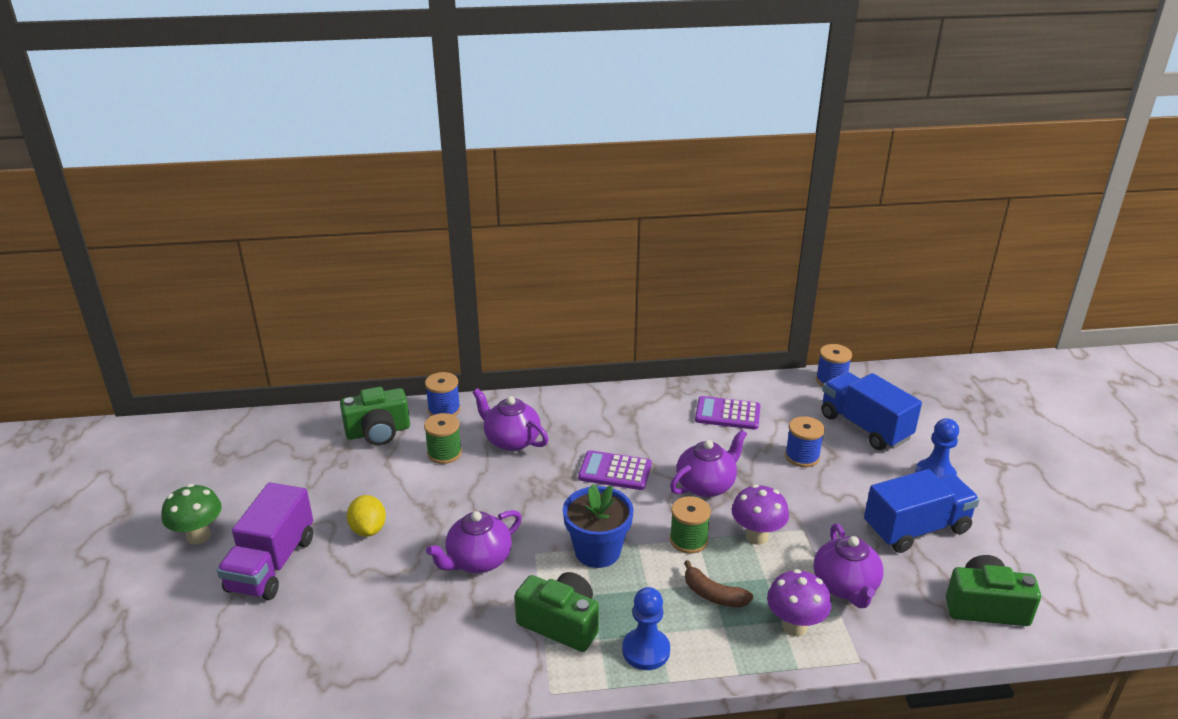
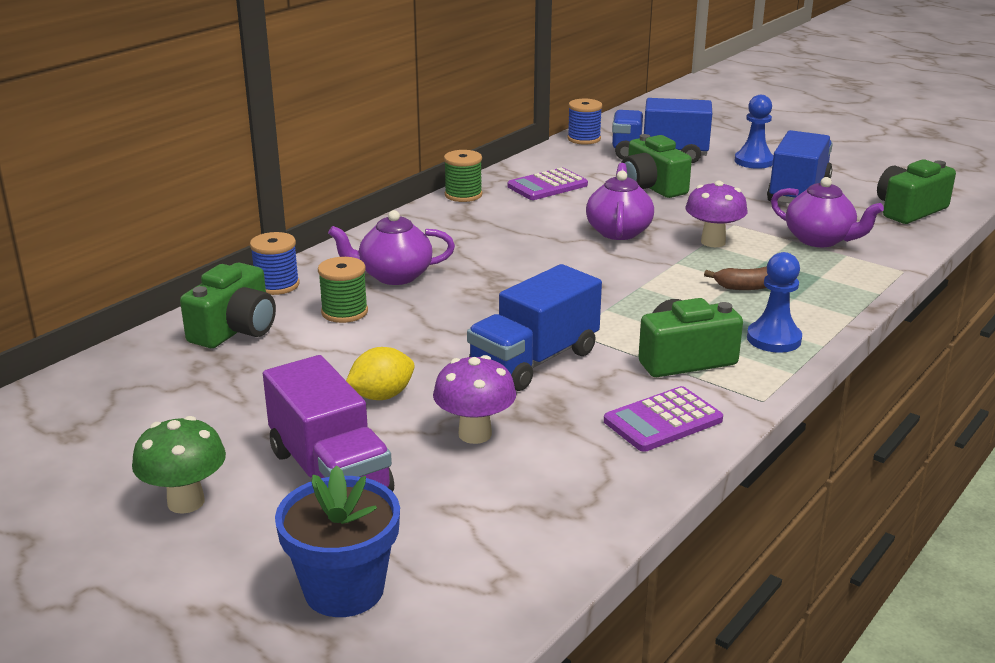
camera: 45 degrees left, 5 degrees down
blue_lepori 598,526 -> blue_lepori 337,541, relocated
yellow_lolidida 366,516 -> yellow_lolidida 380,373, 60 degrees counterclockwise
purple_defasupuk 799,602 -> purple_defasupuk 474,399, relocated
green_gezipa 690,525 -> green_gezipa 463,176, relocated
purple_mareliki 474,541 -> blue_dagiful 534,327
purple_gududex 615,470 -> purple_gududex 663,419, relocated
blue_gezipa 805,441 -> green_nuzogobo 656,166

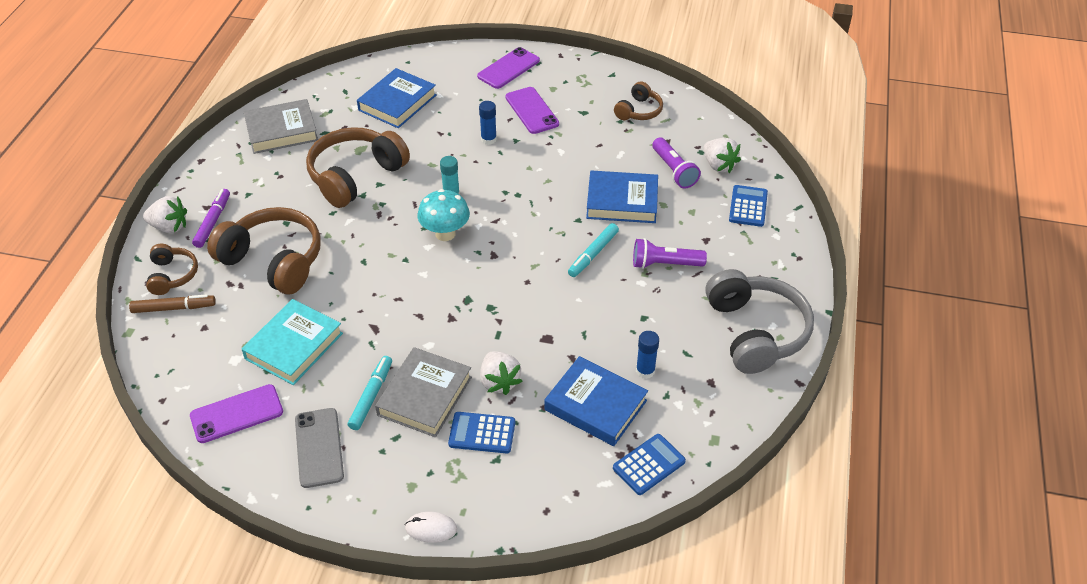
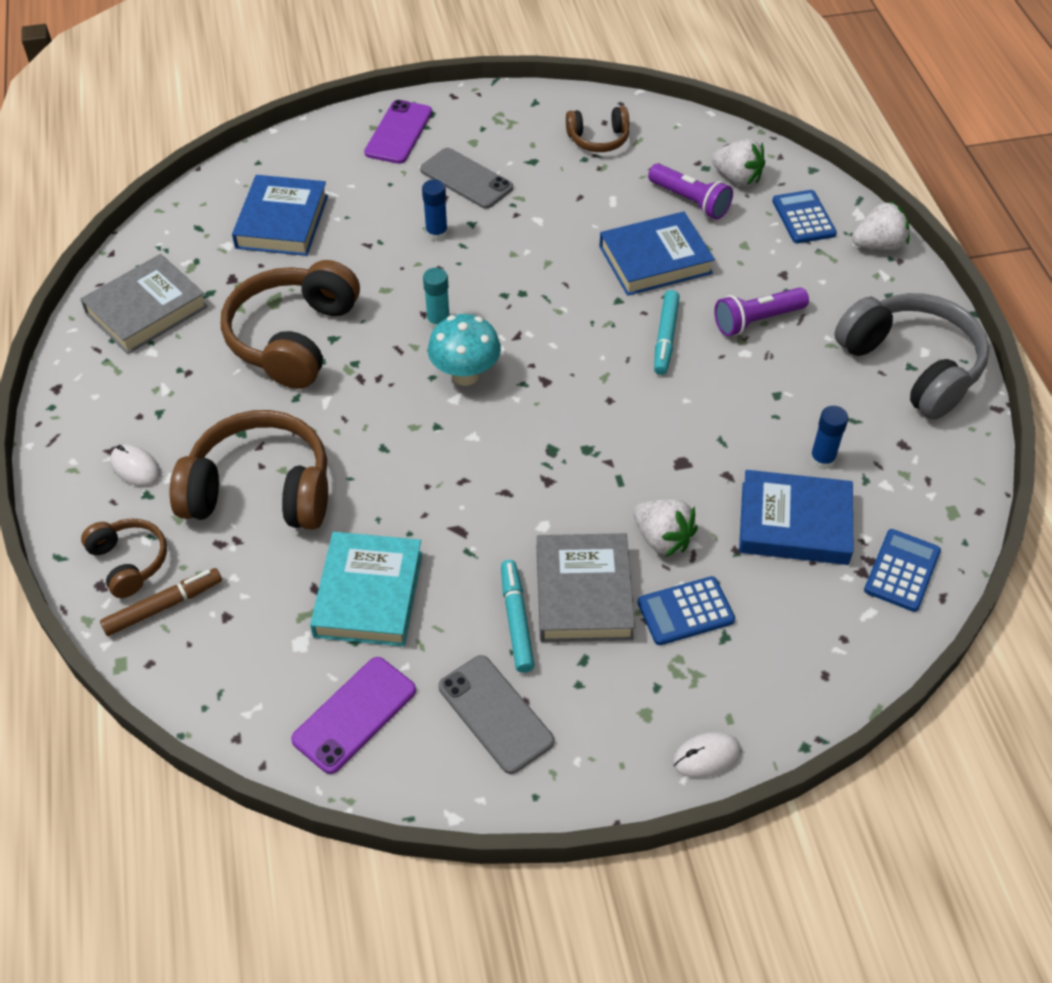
camera: 25 degrees left, 5 degrees up
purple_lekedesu 211,218 -> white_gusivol 135,465
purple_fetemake 532,110 -> grey_fetemake 466,178
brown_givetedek 638,100 -> brown_givetedek 597,129, 75 degrees clockwise
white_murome 165,214 -> white_murome 880,225, relocated

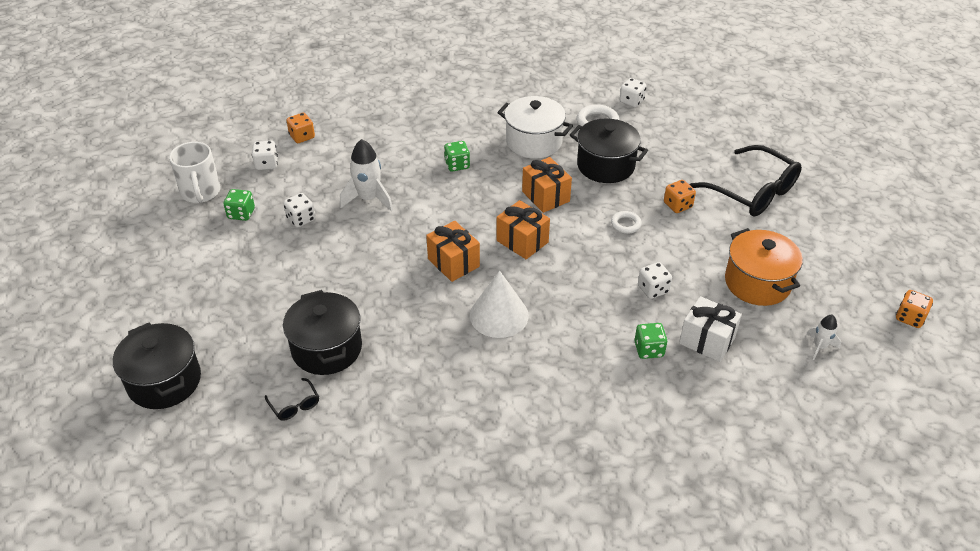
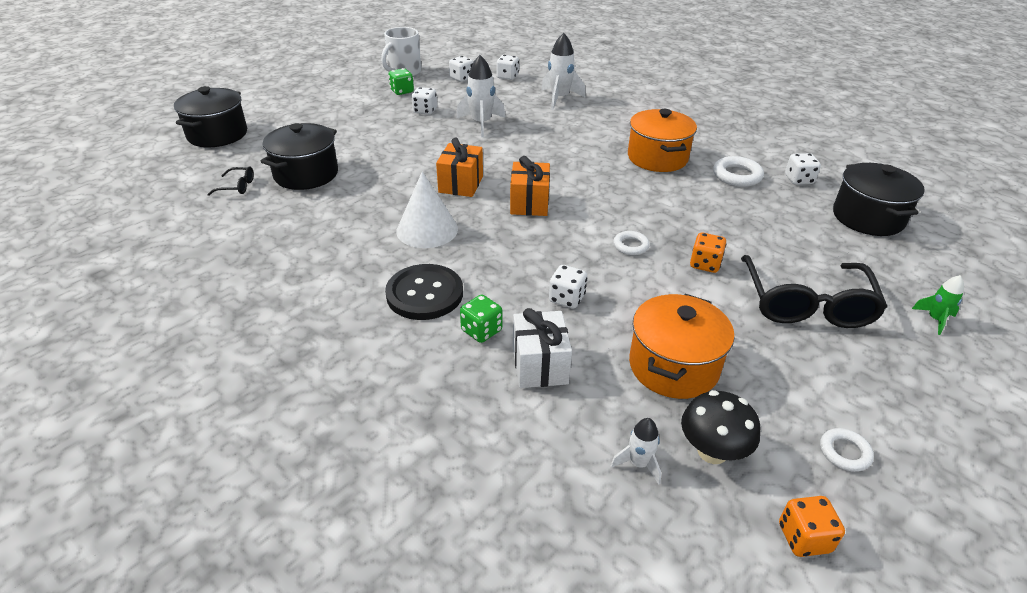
camera: 50 degrees right, 5 degrees down
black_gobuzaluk 292,399 -> black_gobuzaluk 230,181, 105 degrees counterclockwise
none -> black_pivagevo 424,292
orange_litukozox 300,128 -> white_litukozox 507,67
none -> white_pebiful 563,71
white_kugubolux 535,127 -> orange_kugubolux 662,140
none -> black_defasupuk 720,427
none -> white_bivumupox 847,450
black_kugubolux 609,150 -> black_kugubolux 879,199, relocated
none -> green_pebiful 938,305
green_litukozox 457,156 -> none
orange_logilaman 547,185 -> none

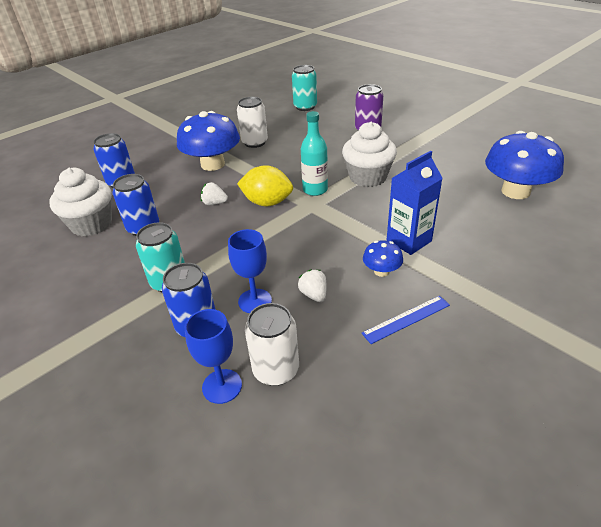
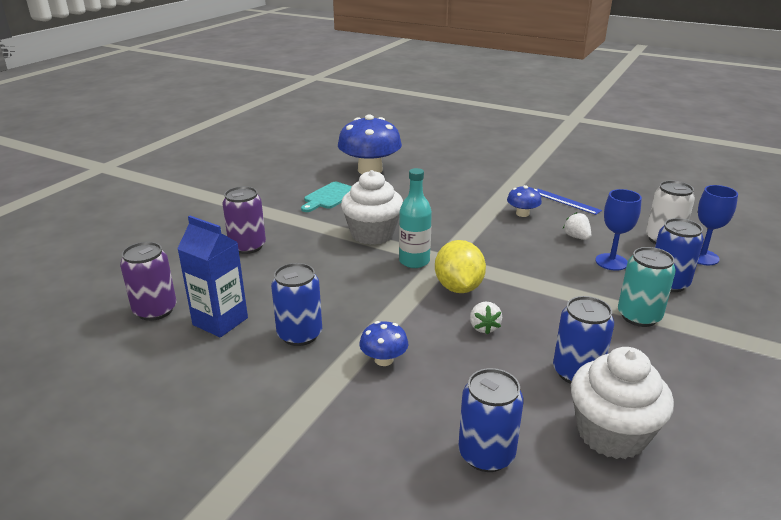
camera: 110 degrees left, 10 degrees down
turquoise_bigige 304,88 -> purple_bigige 148,281
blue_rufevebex 415,203 -> blue_rufevebex 212,277, relocated
white_bigige 252,122 -> blue_bigige 296,304
none -> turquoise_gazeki 326,197
blue_defasupuk 208,141 -> blue_defasupuk 383,343, x0.47
white_murome 312,285 -> white_murome 577,226, 105 degrees clockwise

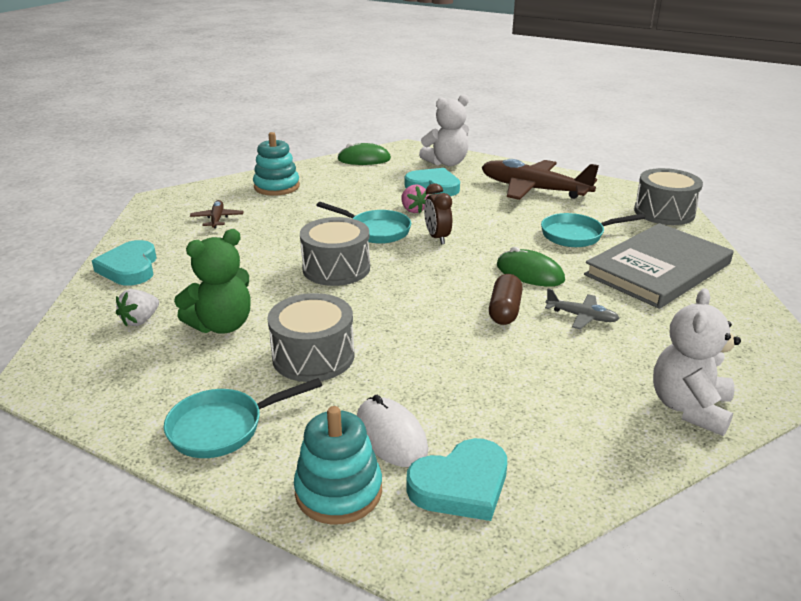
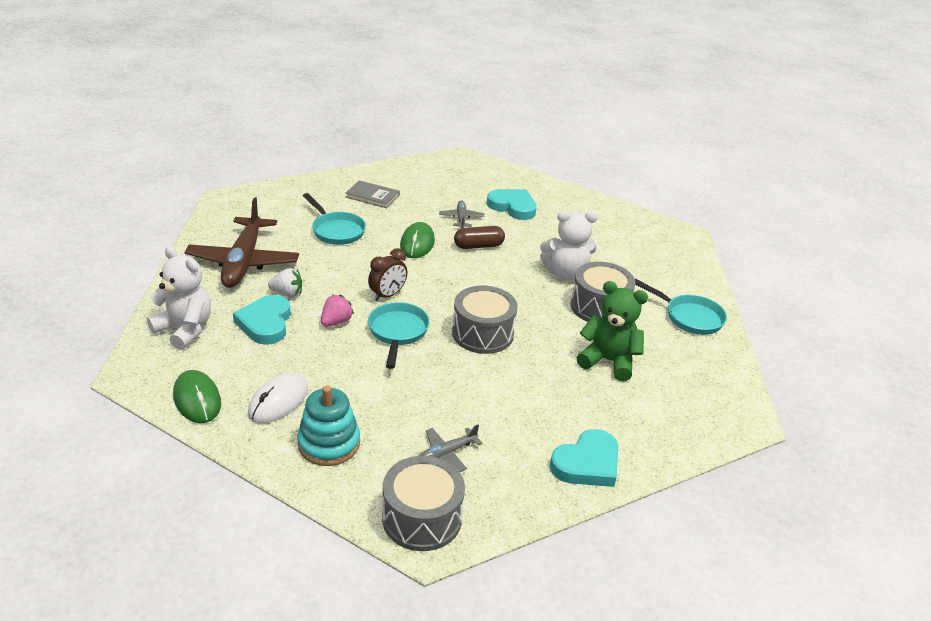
camera: 120 degrees left, 5 degrees up
white_gusivol 392,431 -> white_gusivol 278,398, relocated
white_murome 137,308 -> white_murome 285,282, relocated
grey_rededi 658,266 -> grey_rededi 373,194, x0.47
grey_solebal 668,196 -> grey_solebal 423,503, relocated
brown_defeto 217,214 -> grey_defeto 451,448
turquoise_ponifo 456,479 -> turquoise_ponifo 511,204, relocated
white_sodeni 697,362 -> white_sodeni 569,245, relocated
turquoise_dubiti 338,465 -> none

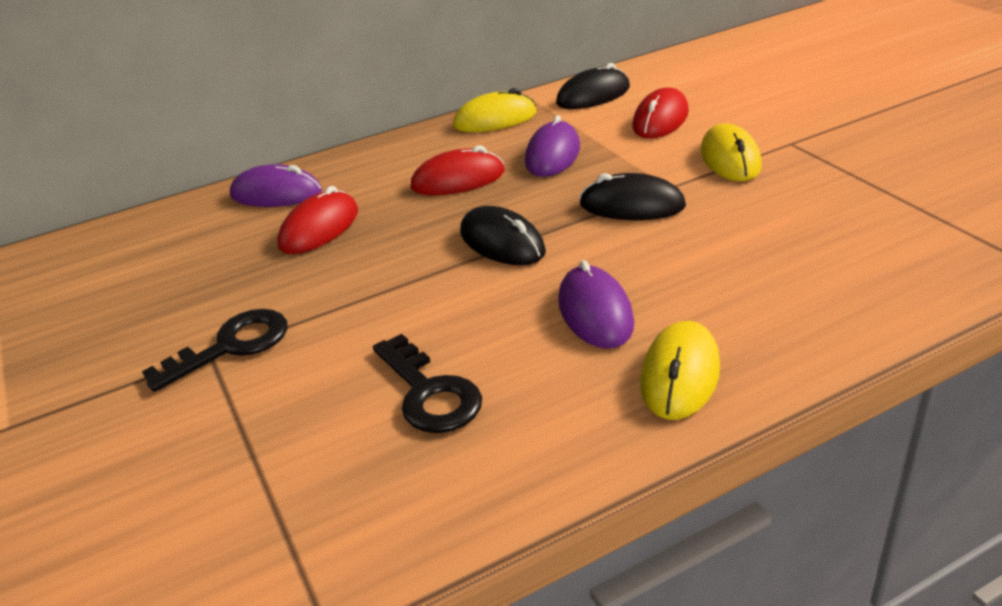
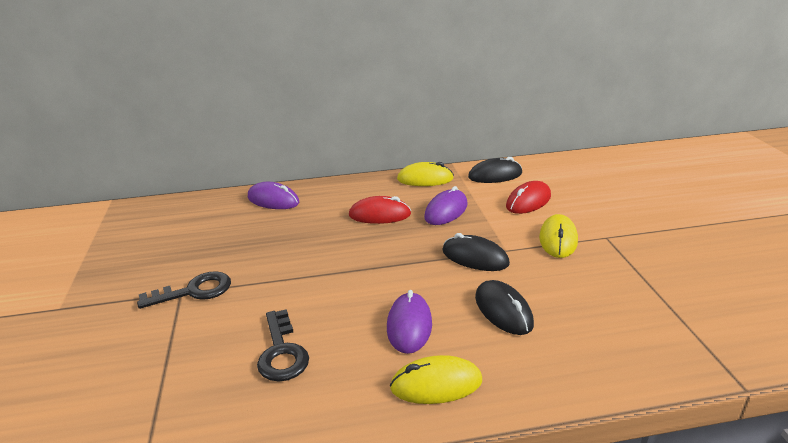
camera: 15 degrees right, 5 degrees down
yellow_gusivol 680,370 -> yellow_gusivol 436,379, 45 degrees clockwise
black_gusivol 503,235 -> black_gusivol 504,307, relocated
red_gusivol 317,220 -> none

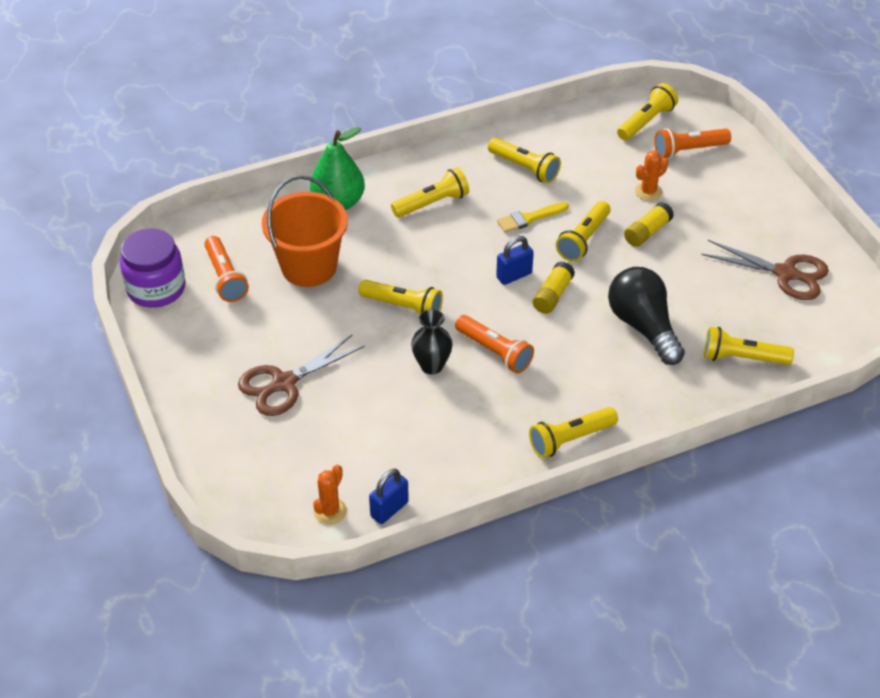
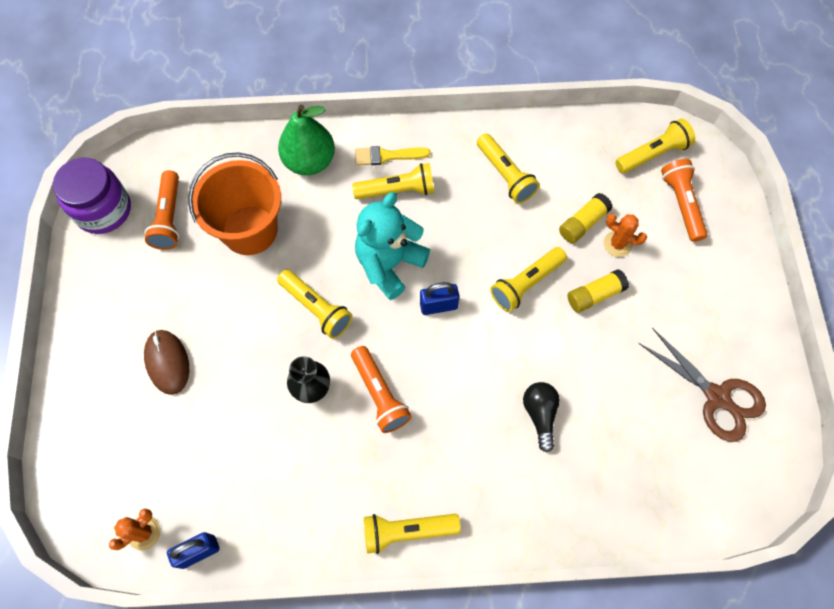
camera: 20 degrees right, 20 degrees up
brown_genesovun 301,375 -> brown_gusivol 166,362
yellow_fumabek 533,217 -> yellow_fumabek 393,156, relocated
none -> turquoise_sodeni 392,246
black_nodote 646,316 -> black_nodote 541,417, x0.58
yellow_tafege 554,287 -> yellow_tafege 586,218, relocated
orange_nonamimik 651,176 -> orange_nonamimik 625,235, 45 degrees clockwise
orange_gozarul 692,143 -> orange_gozarul 684,200, 75 degrees clockwise
yellow_gozarul 749,346 -> none

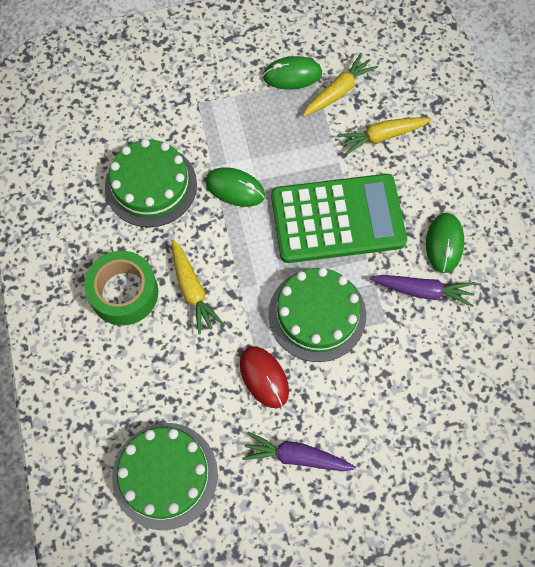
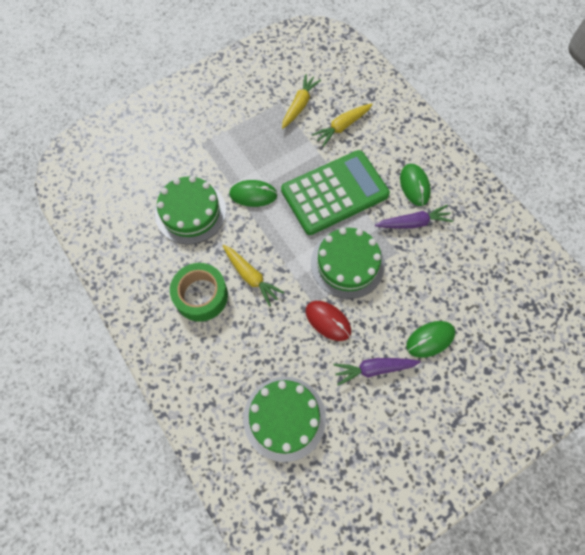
camera: 20 degrees left, 0 degrees up
green_gusivol 292,73 -> green_gusivol 430,339, relocated

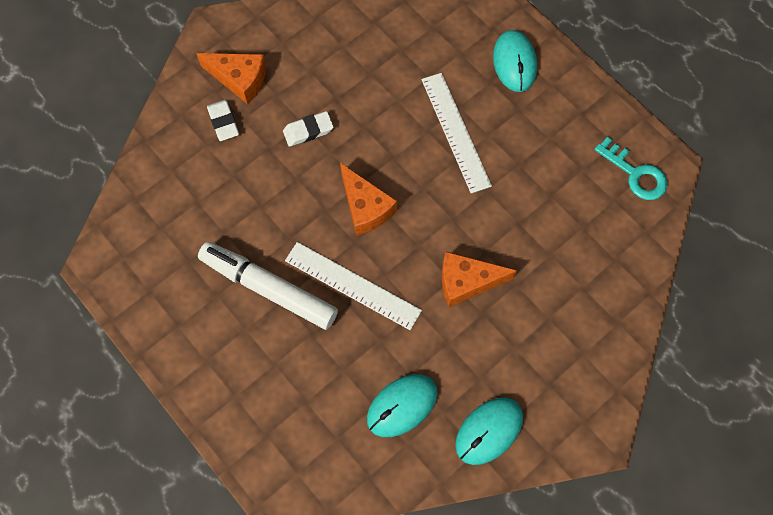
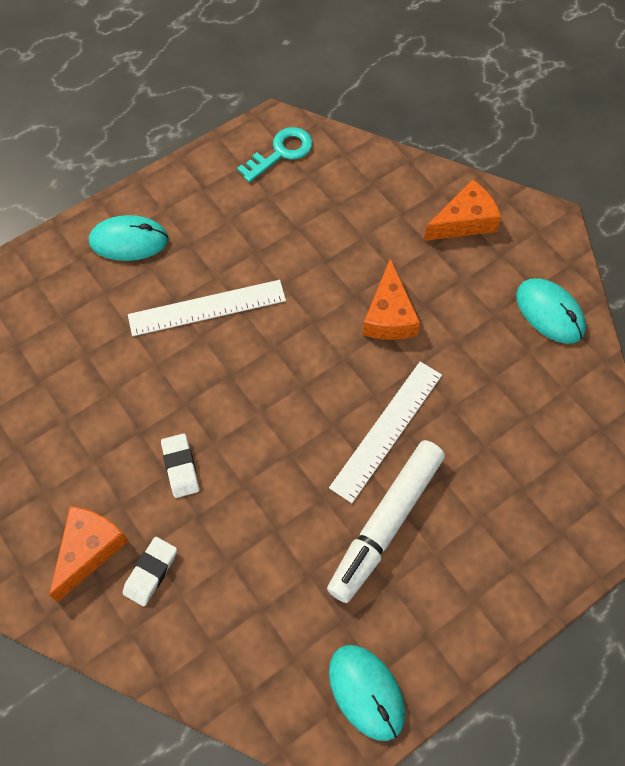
camera: 85 degrees left, 5 degrees down
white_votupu 223,120 -> white_votupu 150,571, 45 degrees counterclockwise
turquoise_gusivol 402,405 -> turquoise_gusivol 367,693, relocated
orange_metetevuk 368,199 -> orange_metetevuk 462,210, relocated

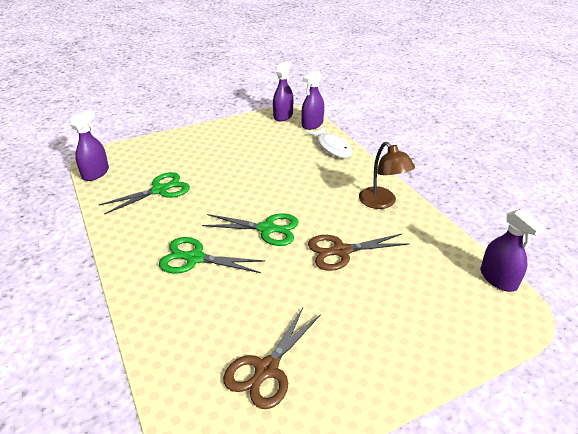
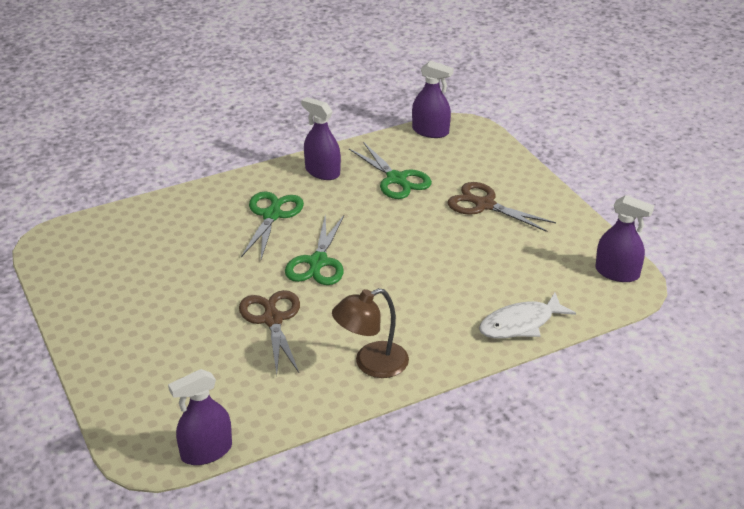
camera: 90 degrees right, 0 degrees up
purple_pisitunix 312,100 -> purple_pisitunix 321,138, relocated
brown_genesovun 272,358 -> brown_genesovun 502,207, relocated

